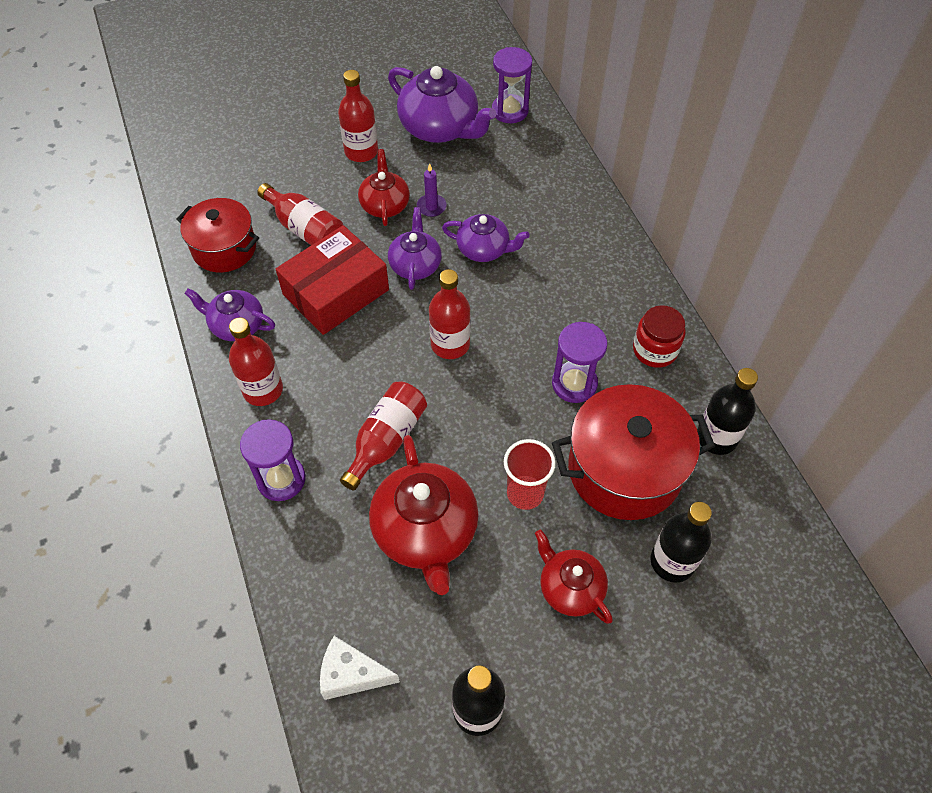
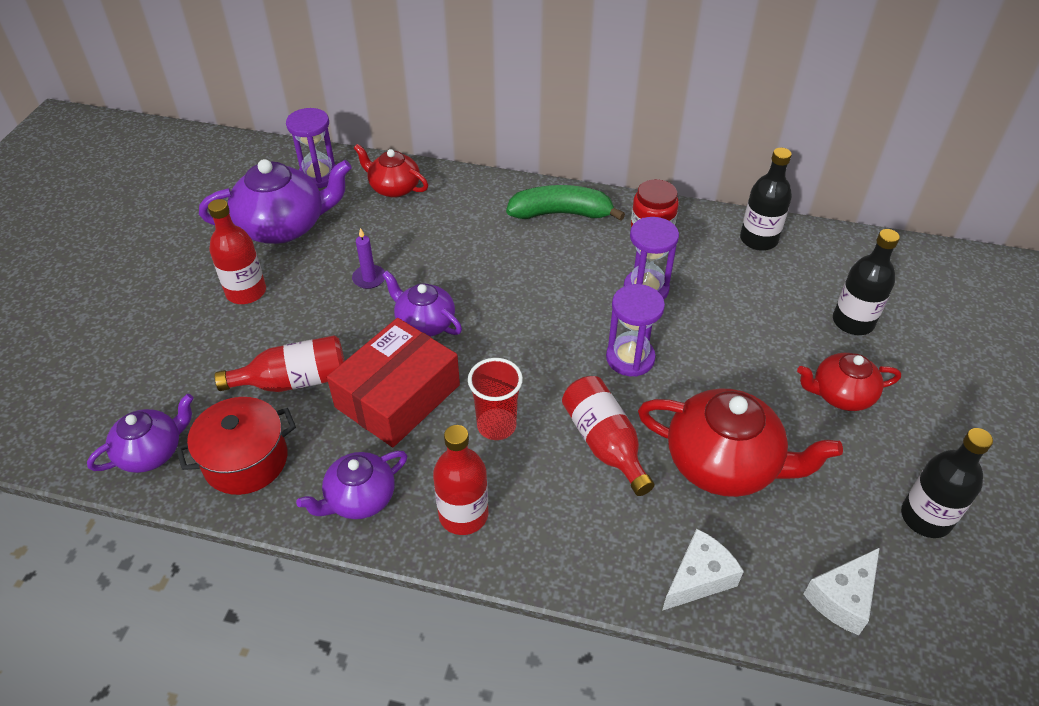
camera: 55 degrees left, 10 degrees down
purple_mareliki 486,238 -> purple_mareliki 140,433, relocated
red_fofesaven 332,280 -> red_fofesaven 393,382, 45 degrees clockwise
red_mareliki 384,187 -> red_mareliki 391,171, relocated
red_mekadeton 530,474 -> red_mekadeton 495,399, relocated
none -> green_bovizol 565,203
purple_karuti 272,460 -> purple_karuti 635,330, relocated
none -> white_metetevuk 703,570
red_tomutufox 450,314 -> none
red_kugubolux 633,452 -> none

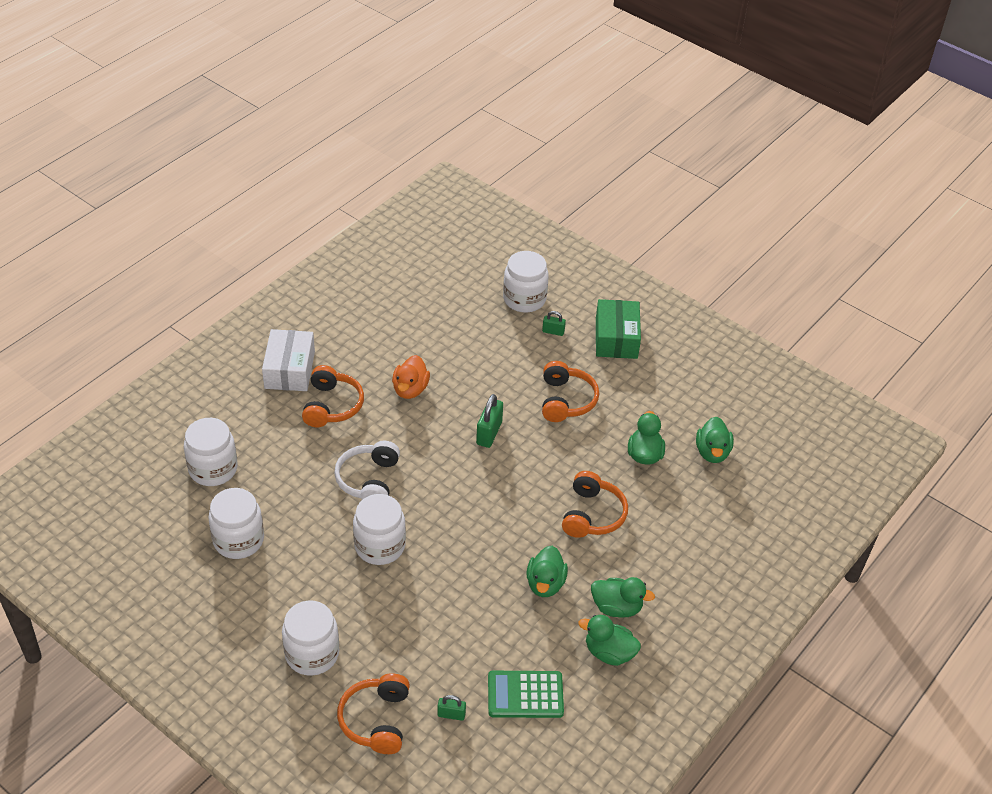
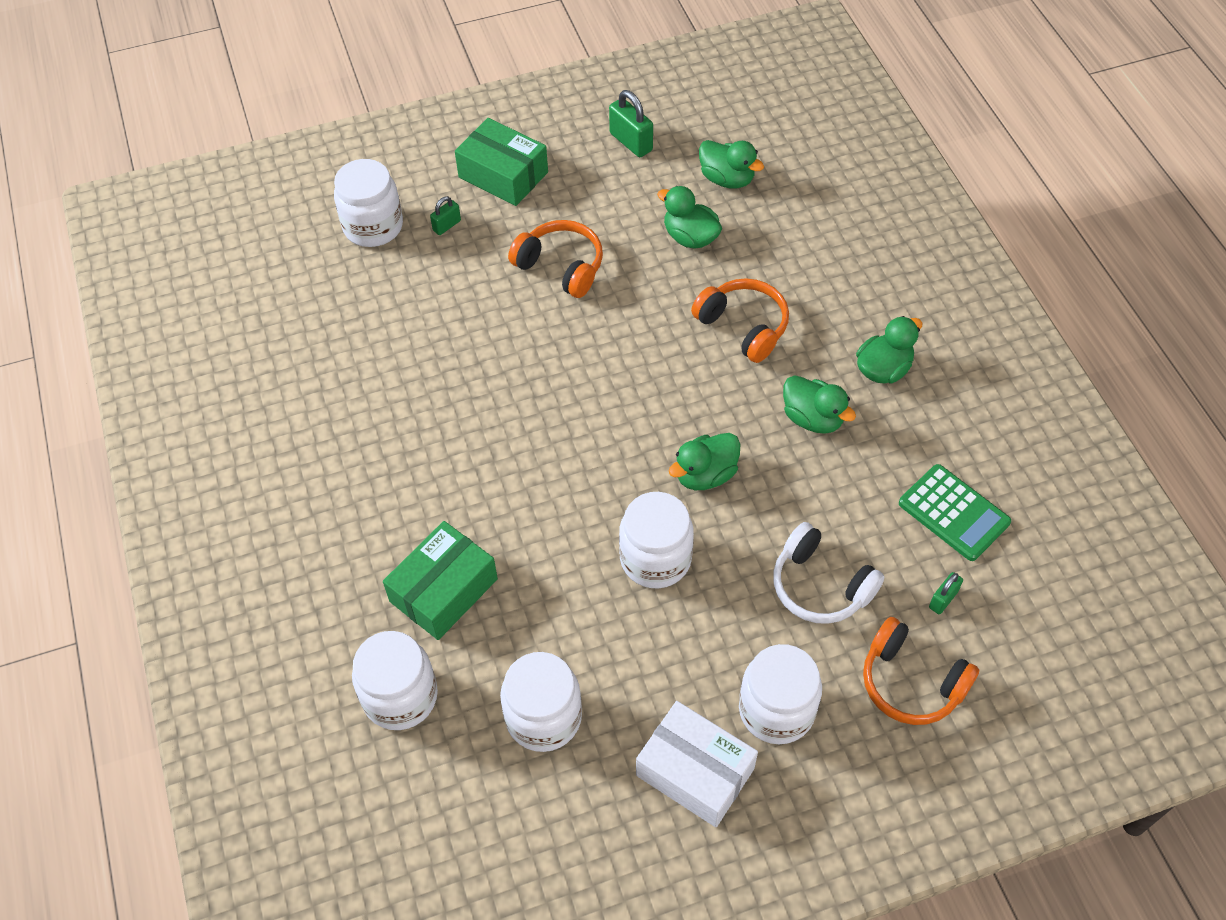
camera: 55 degrees left, 10 degrees up
none -> green_fofesaven 440,580
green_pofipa 489,421 -> green_pofipa 631,123, relocated
white_fofesaven 288,360 -> white_fofesaven 697,764, relocated
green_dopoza 609,640 -> green_dopoza 704,461, relocated
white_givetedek 367,470 -> white_givetedek 829,573, relocated
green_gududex 526,694 -> green_gududex 955,512, 75 degrees counterclockwise
orange_givetedek 333,396 -> none
orange_dopoza 411,377 -> none

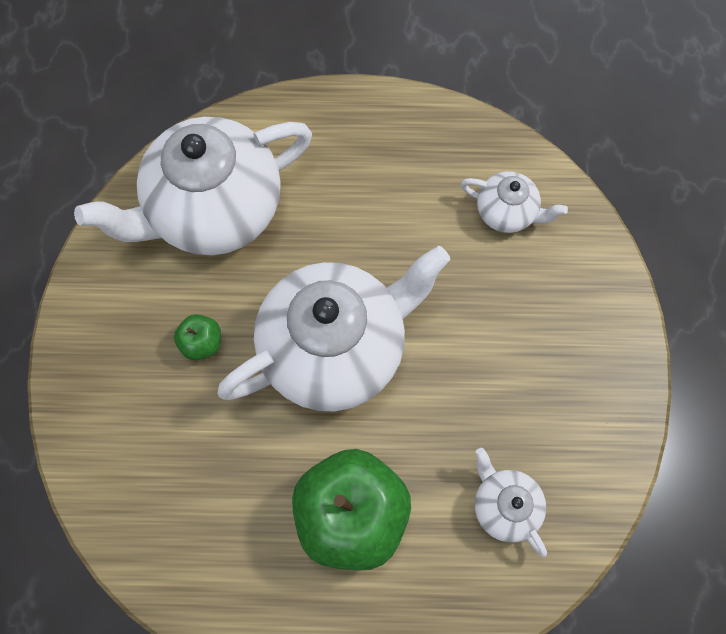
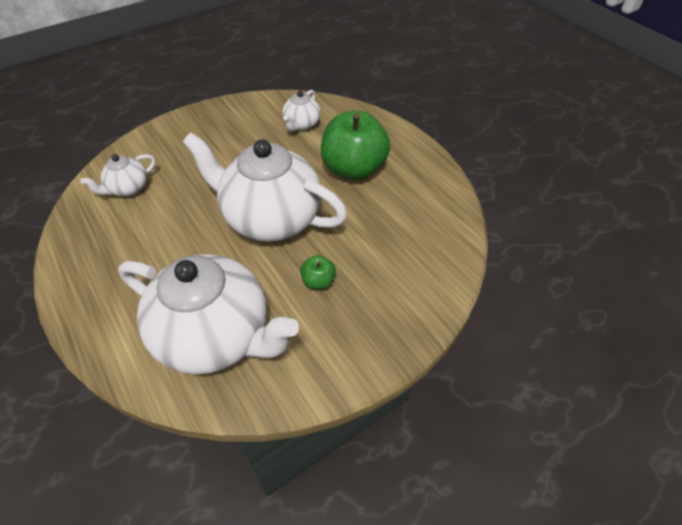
camera: 125 degrees left, 20 degrees down
white_mareliki 514,202 -> white_mareliki 118,175, 120 degrees counterclockwise

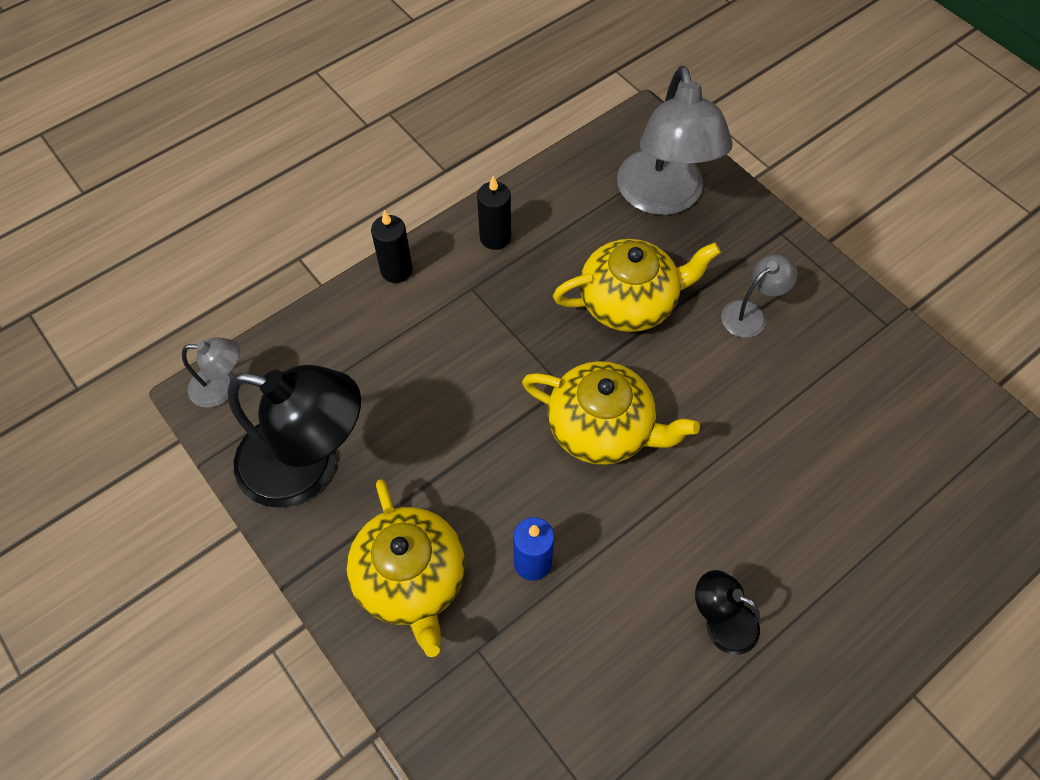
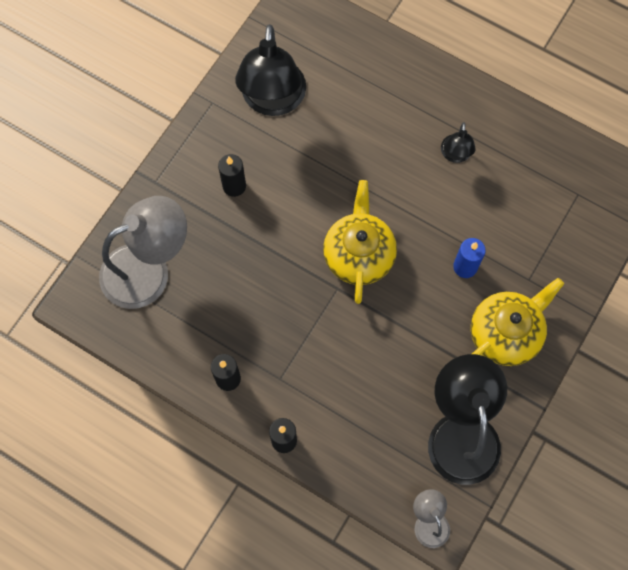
camera: 110 degrees left, 10 degrees up
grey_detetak 759,296 -> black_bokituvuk 232,175
none -> black_detetak 270,70
yellow_mareliki 637,285 -> none

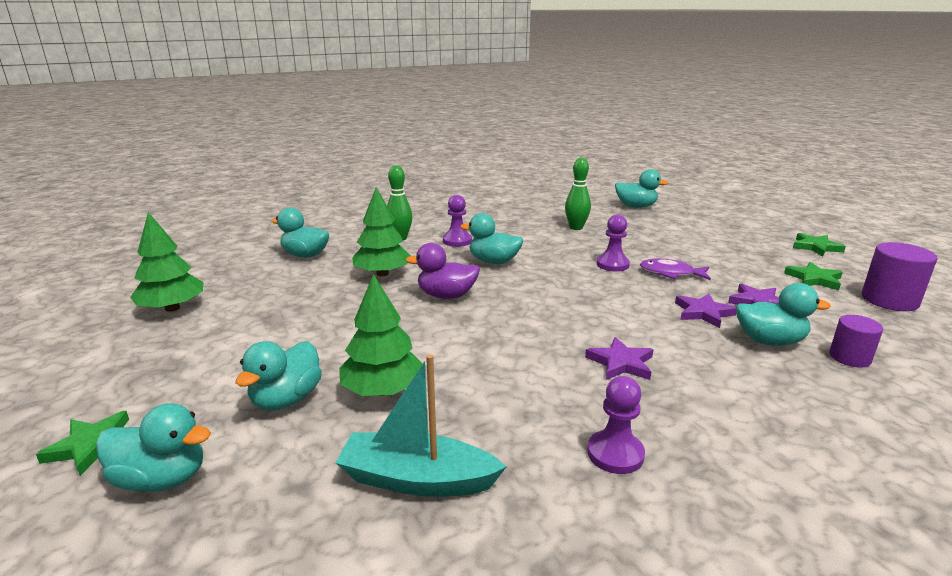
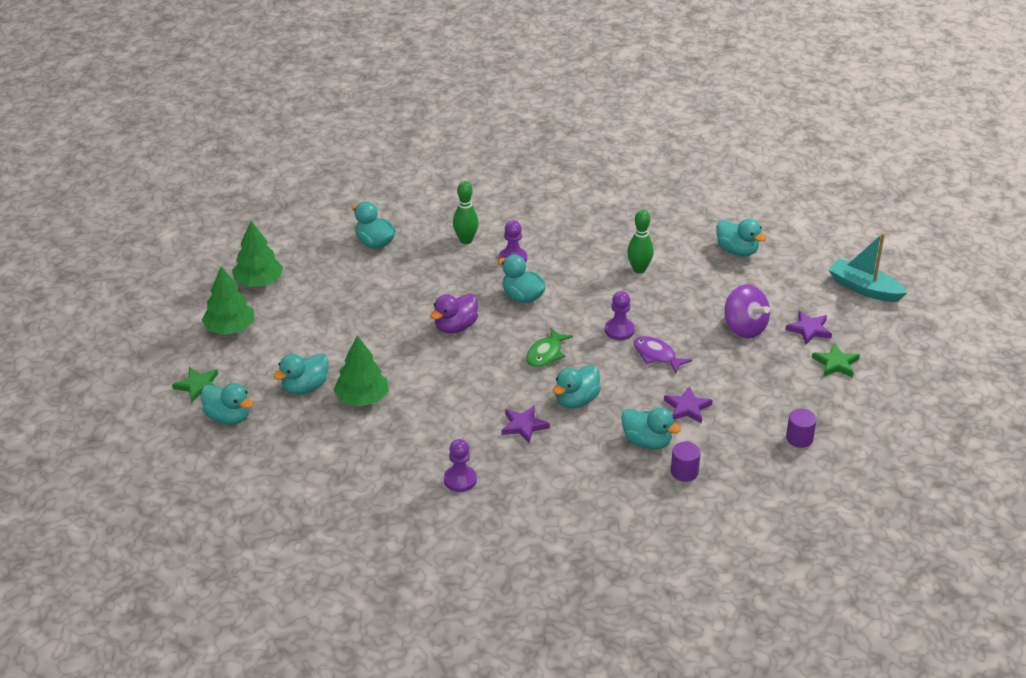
camera: 25 degrees right, 15 degrees up
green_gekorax 381,231 -> green_gekorax 228,300, relocated
purple_dopoza 442,271 -> purple_dopoza 454,313, 75 degrees counterclockwise
none -> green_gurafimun 549,347
none -> turquoise_dopoza 577,386
none -> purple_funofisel 747,311
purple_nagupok 705,310 -> purple_nagupok 809,327, relocated
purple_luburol 900,276 -> purple_luburol 801,428, x0.63
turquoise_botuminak 421,425 -> turquoise_botuminak 867,267, relocated
green_nagupok 813,276 -> none

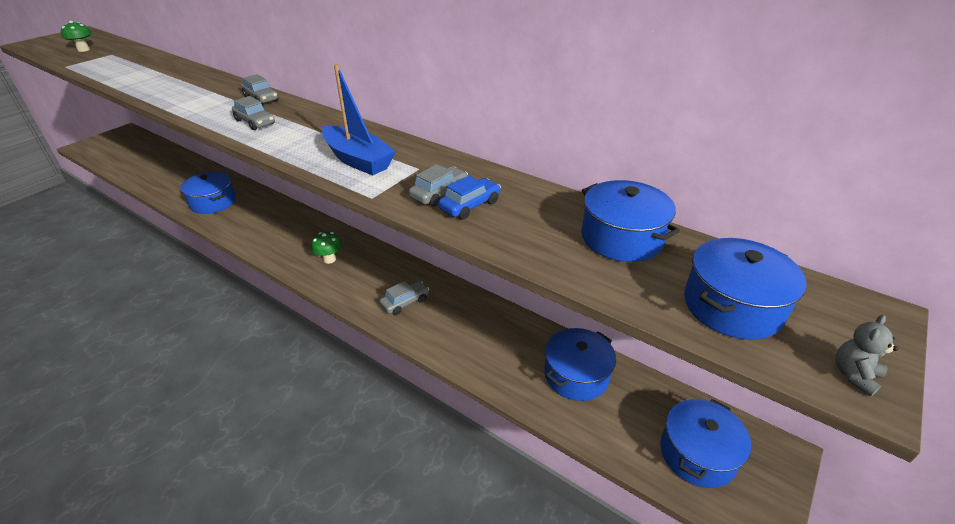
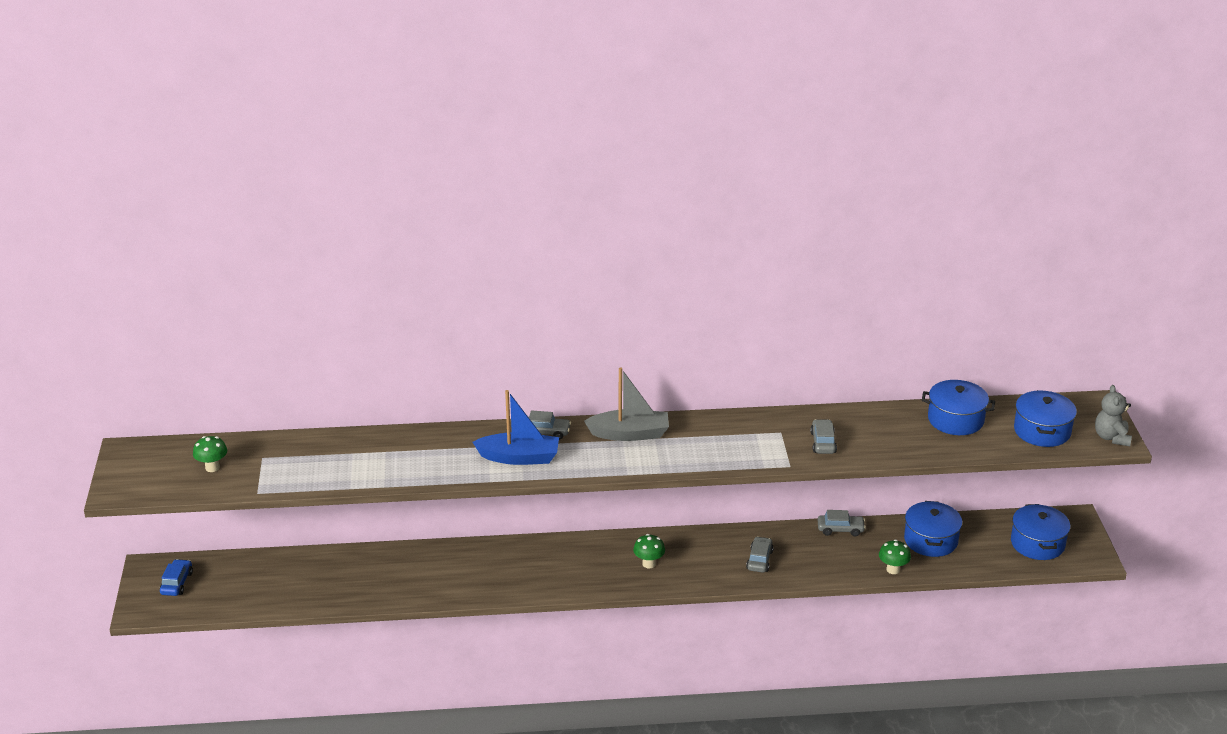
camera: 40 degrees left, 5 degrees down
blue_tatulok 469,198 -> blue_tatulok 176,577, relocated
blue_botuminak 359,120 -> blue_botuminak 515,427, relocated
none -> grey_botuminak 626,404
grey_tatulok 253,113 -> grey_tatulok 842,523, relocated
none -> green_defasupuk 895,557
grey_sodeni 867,355 -> grey_sodeni 1113,415, x1.54
blue_kugubolux 208,192 -> none

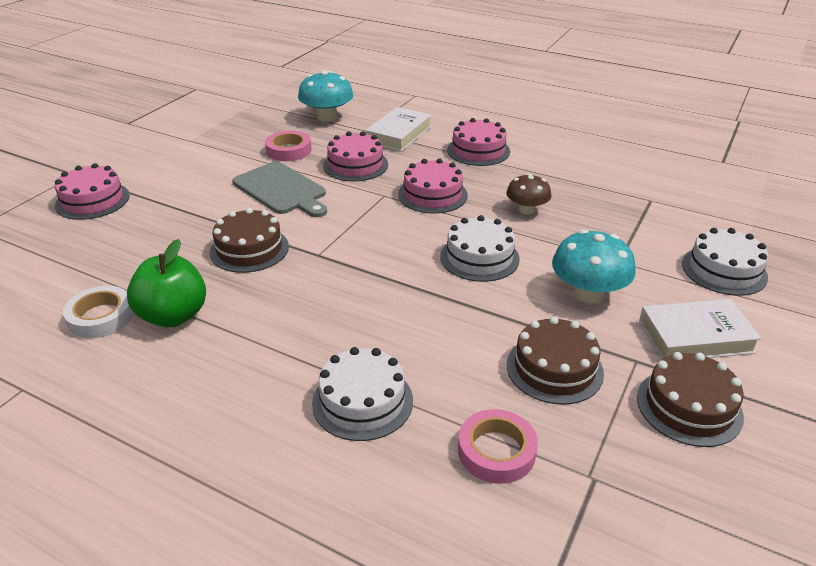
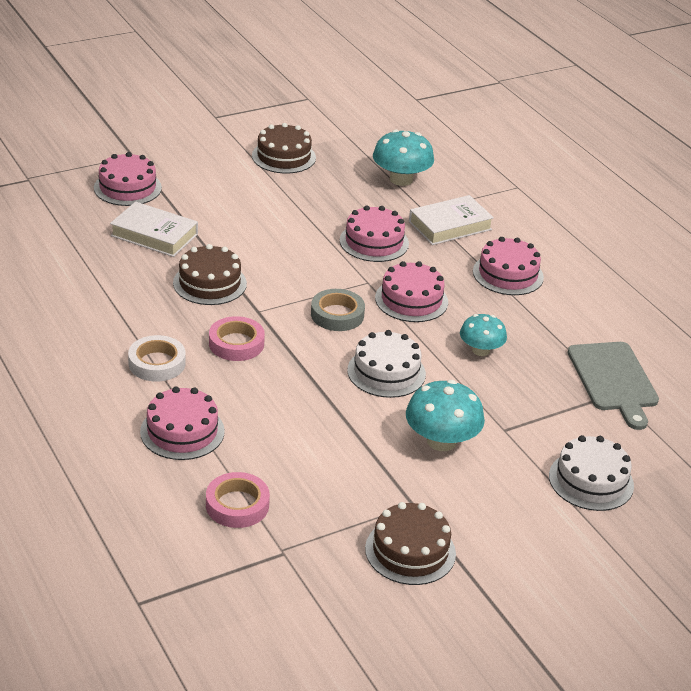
camera: 30 degrees right, 0 degrees up
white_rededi 700,329 -> white_rededi 154,229, relocated
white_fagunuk 98,312 -> white_fagunuk 157,358, relocated
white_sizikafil 362,394 -> pink_sizikafil 182,423
pink_fagunuk 288,145 -> pink_fagunuk 237,338, relocated
brown_sizikafil 555,361 -> brown_sizikafil 284,148, relocated
none -> grey_fagunuk 338,310
brown_defasupuk 528,194 -> turquoise_defasupuk 483,335
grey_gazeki 279,189 -> grey_gazeki 613,386, relocated
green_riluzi 166,283 -> none

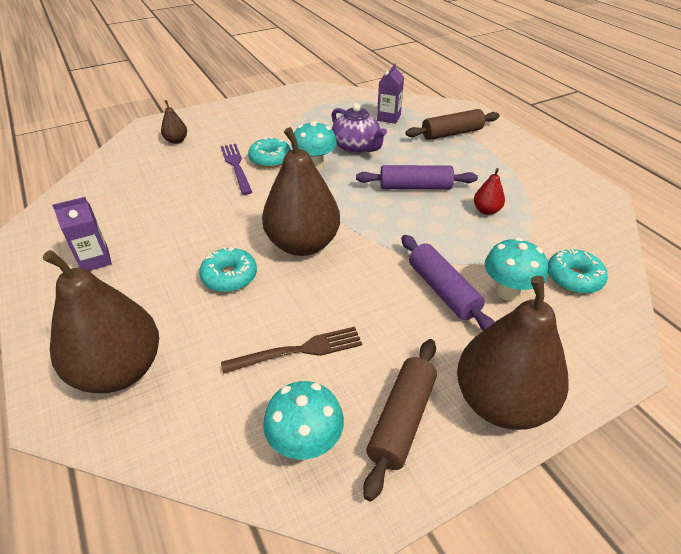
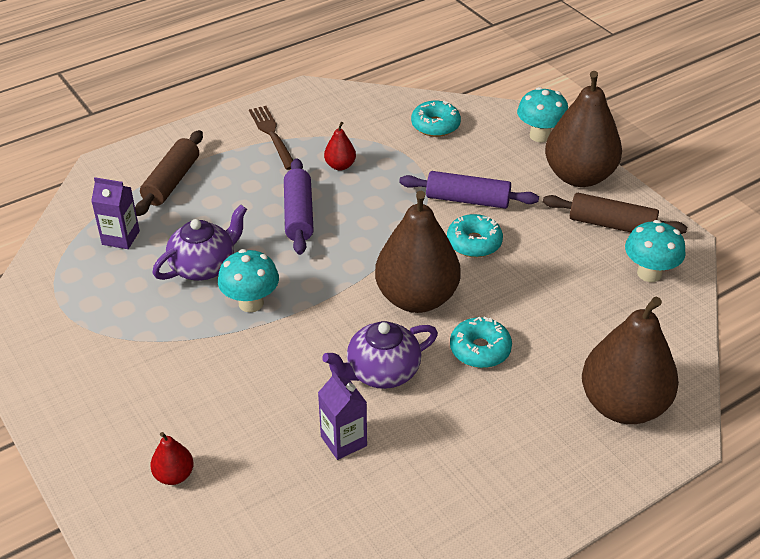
camera: 95 degrees left, 0 degrees up
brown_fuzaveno 452,124 -> brown_fuzaveno 169,173, 45 degrees clockwise
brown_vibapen 174,122 -> red_vibapen 172,458
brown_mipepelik 291,350 -> brown_mipepelik 271,138, relocated
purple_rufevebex 82,234 -> purple_rufevebex 342,415, relocated
none -> purple_mareliki 380,355
purple_fuzaveno 448,283 -> purple_fuzaveno 469,190, 45 degrees clockwise
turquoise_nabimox 269,152 -> turquoise_nabimox 475,235, relocated
turquoise_defasupuk 516,269 -> turquoise_defasupuk 542,114, relocated
purple_mipepelik 236,169 -> none

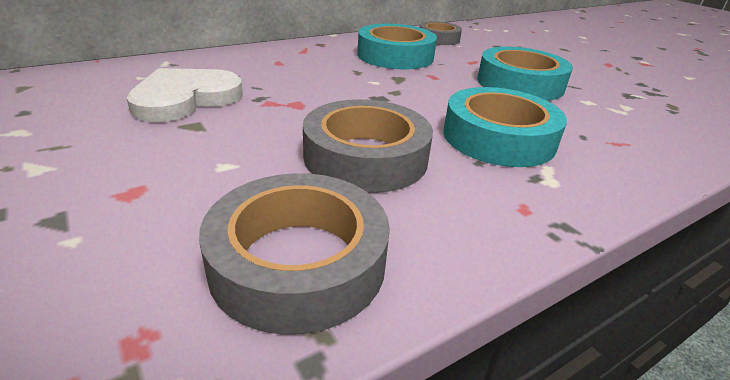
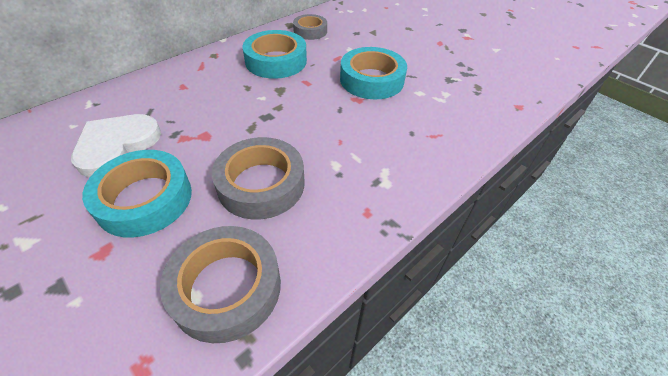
camera: 10 degrees left, 15 degrees up
turquoise_fagunuk 505,127 -> turquoise_fagunuk 137,194, relocated

